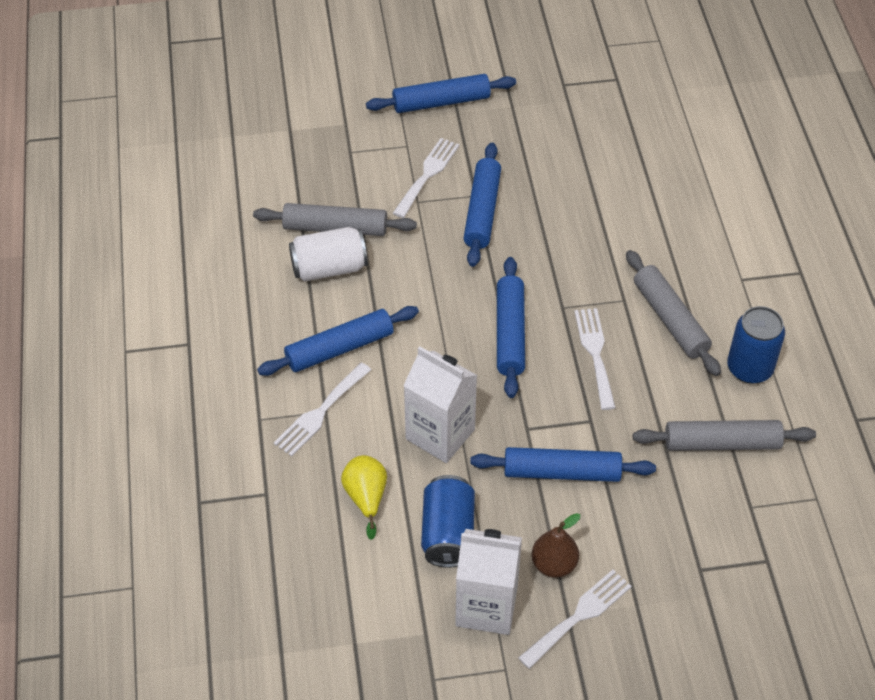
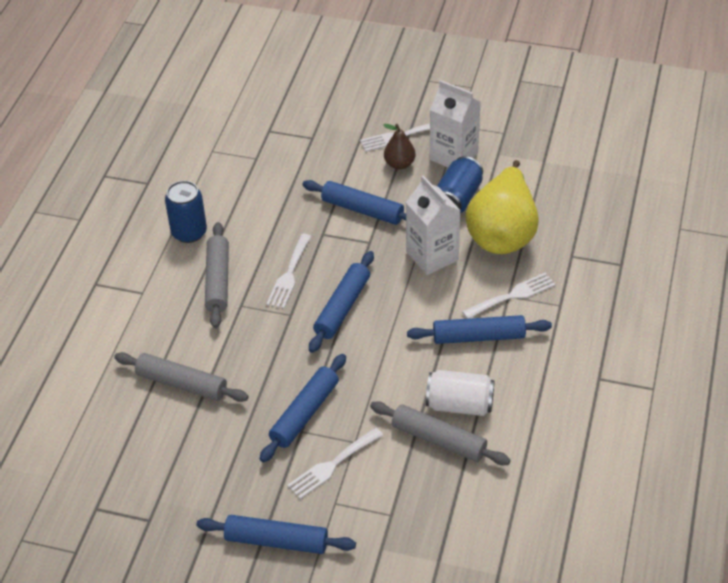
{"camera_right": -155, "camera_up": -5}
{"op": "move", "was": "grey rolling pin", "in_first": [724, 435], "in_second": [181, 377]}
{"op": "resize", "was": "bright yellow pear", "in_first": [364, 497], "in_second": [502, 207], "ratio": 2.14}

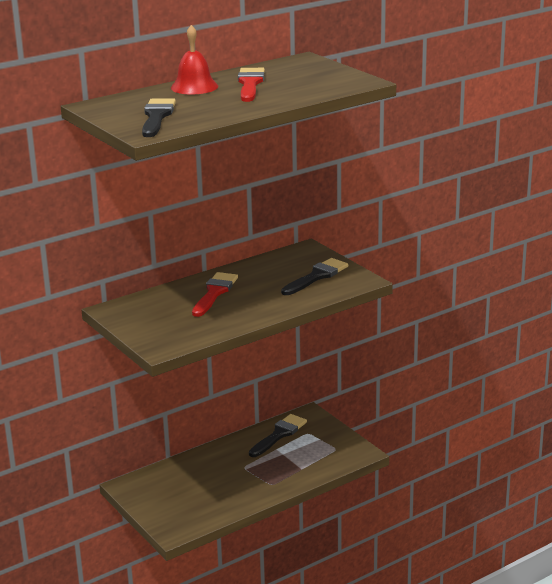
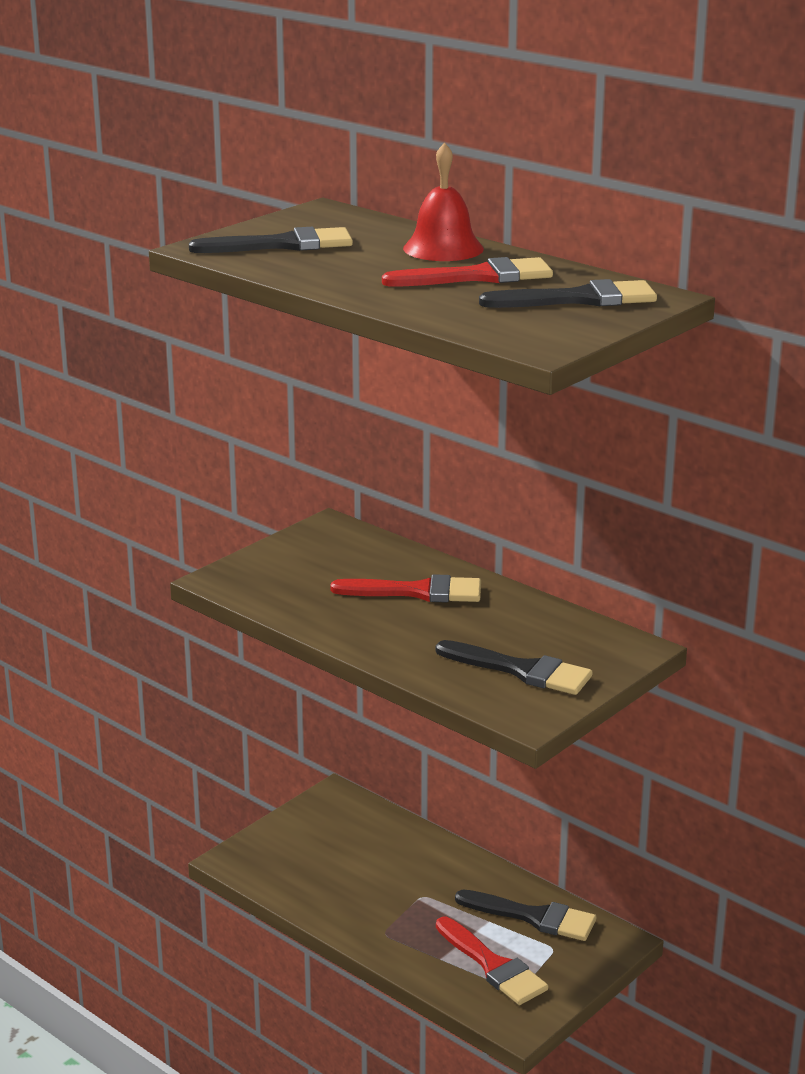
{"camera_right": 75, "camera_up": 0}
{"op": "insert", "now": "black paint brush", "in_second": [568, 293]}
{"op": "insert", "now": "scarlet paint brush", "in_second": [492, 961]}

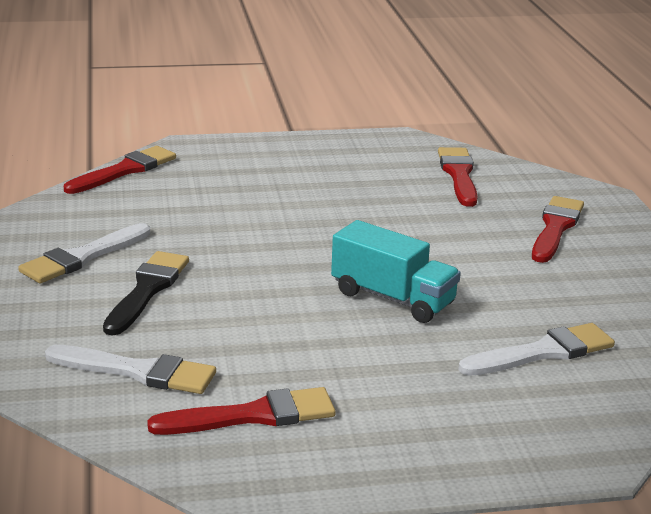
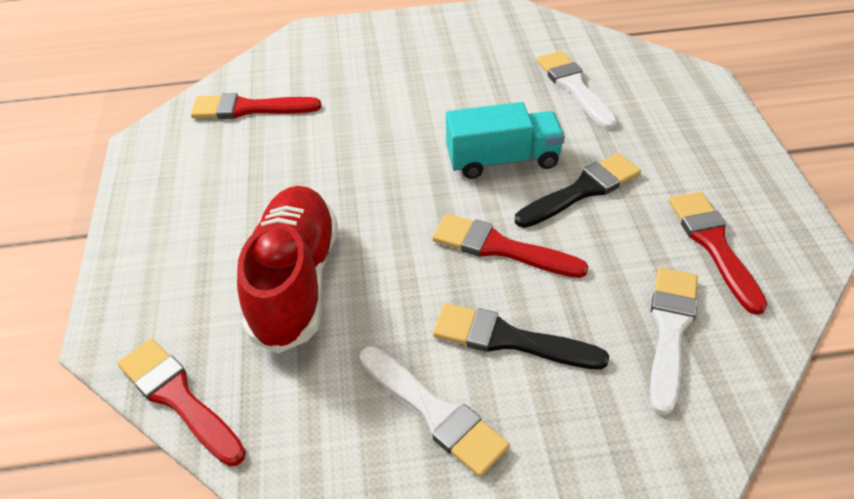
{"camera_right": -85, "camera_up": 20}
{"op": "move", "was": "scarlet paint brush", "in_first": [558, 229], "in_second": [510, 246]}
{"op": "rotate", "was": "turquoise lorry", "in_first": [396, 271], "in_second": [505, 140], "clockwise": 45}
{"op": "insert", "now": "black paint brush", "in_second": [578, 190]}
{"op": "insert", "now": "scarlet shoe", "in_second": [287, 269]}

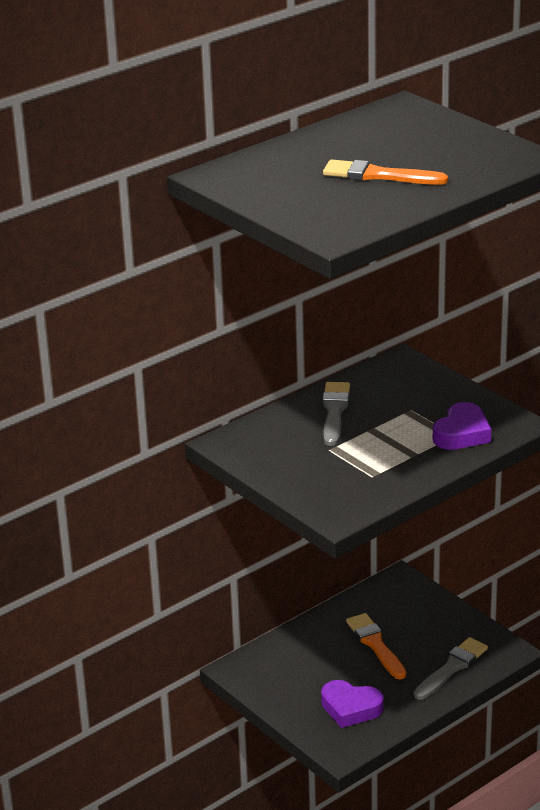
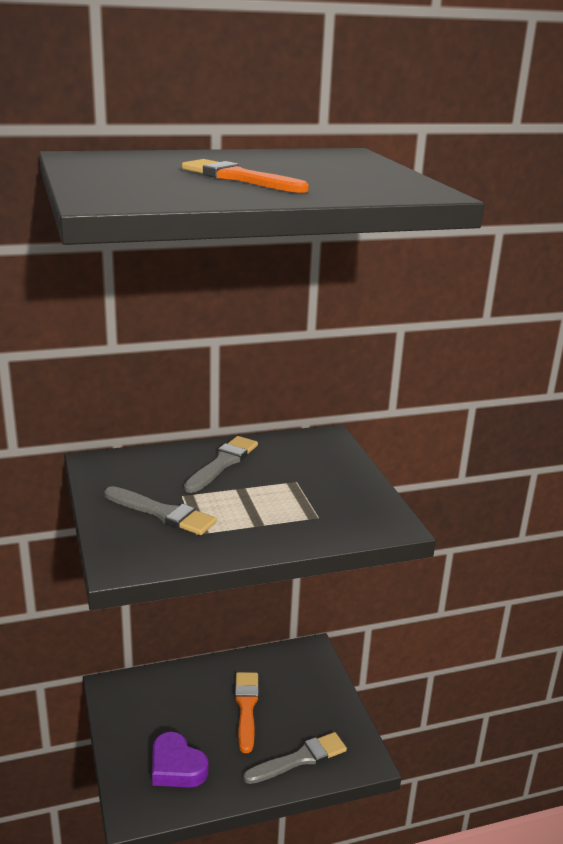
{"camera_right": 20, "camera_up": -5}
{"op": "delete", "was": "royal purple heart", "in_first": [462, 426]}
{"op": "insert", "now": "grey paint brush", "in_second": [161, 510]}

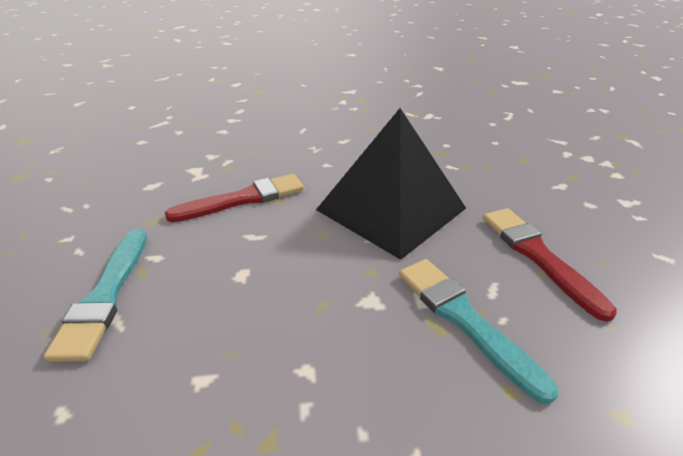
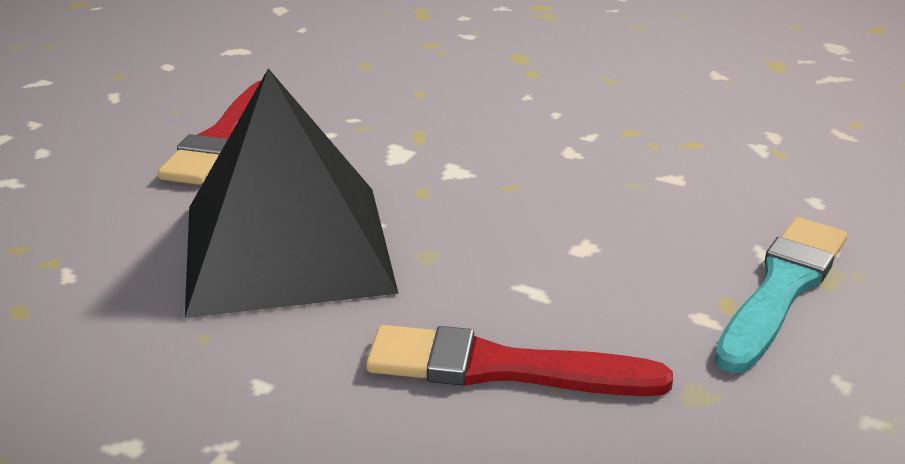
{"camera_right": -145, "camera_up": -5}
{"op": "delete", "was": "turquoise paint brush", "in_first": [478, 331]}

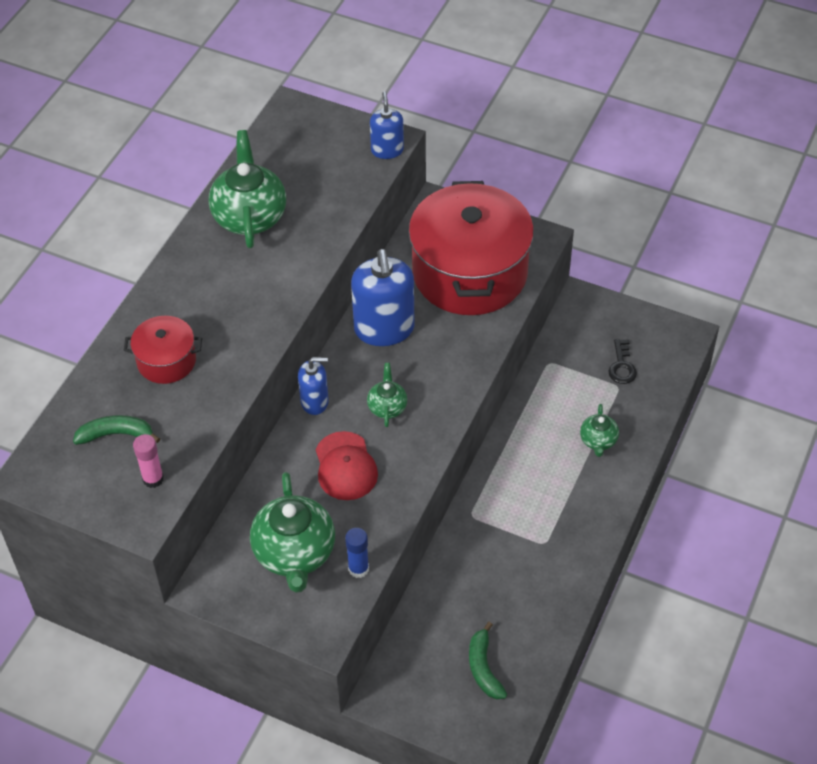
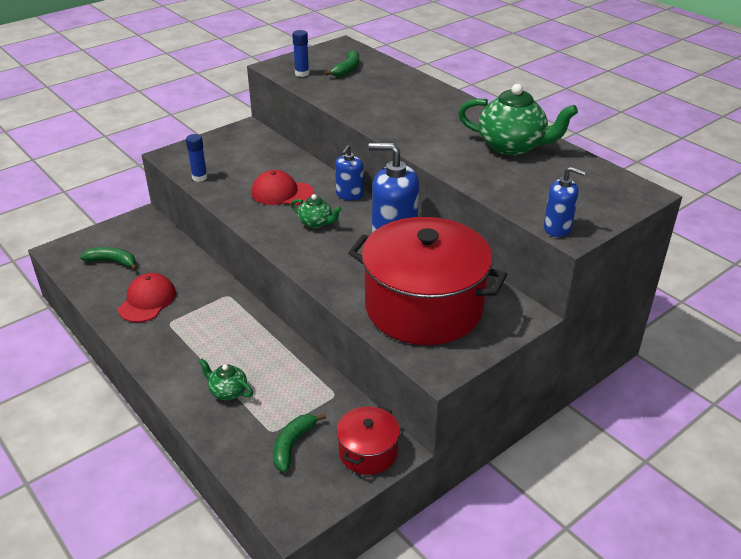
{"camera_right": 115, "camera_up": -15}
{"op": "move", "was": "scarlet cooking pot", "in_first": [163, 350], "in_second": [368, 440]}
{"op": "replace", "was": "black latchkey", "now": "green toy banana", "in_first": [622, 361], "in_second": [299, 442]}
{"op": "recolor", "was": "rose-pink stick of glue", "now": "blue stick of glue", "in_first": [148, 461], "in_second": [300, 53]}
{"op": "delete", "was": "green teapot", "in_first": [292, 532]}
{"op": "insert", "now": "scarlet peaked cap", "in_second": [147, 297]}

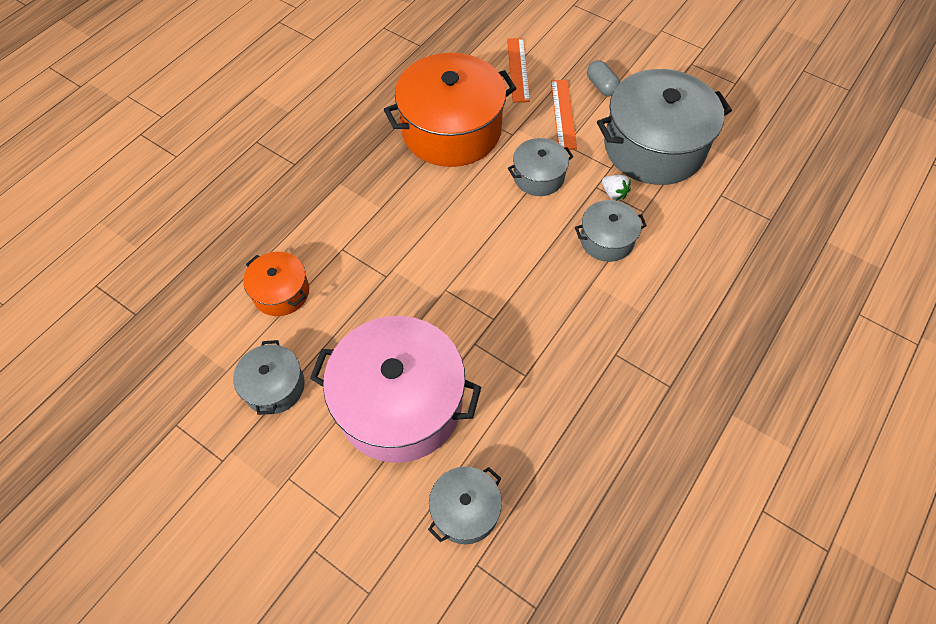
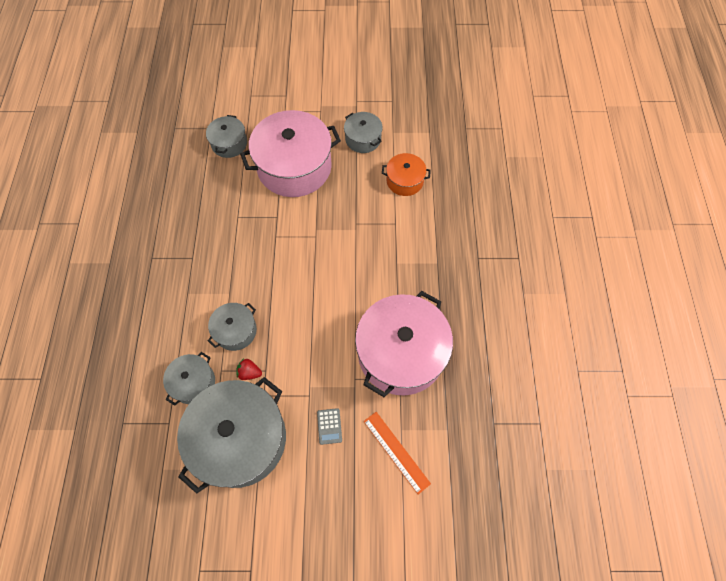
{"camera_right": 145, "camera_up": 5}
{"op": "recolor", "was": "orange cooking pot", "now": "rose-pink cooking pot", "in_first": [450, 110], "in_second": [404, 344]}
{"op": "delete", "was": "grey pill", "in_first": [603, 78]}
{"op": "replace", "was": "orange ruler", "now": "grey calculator", "in_first": [564, 114], "in_second": [329, 426]}
{"op": "move", "was": "grey cooking pot", "in_first": [541, 167], "in_second": [189, 379]}
{"op": "recolor", "was": "white berry", "now": "scarlet berry", "in_first": [616, 188], "in_second": [249, 369]}

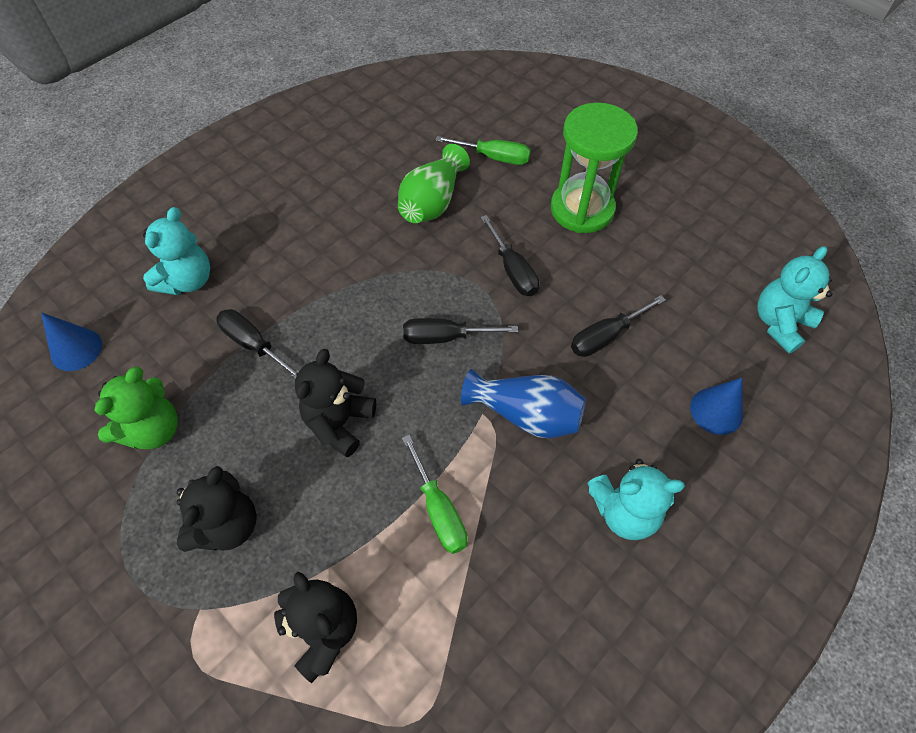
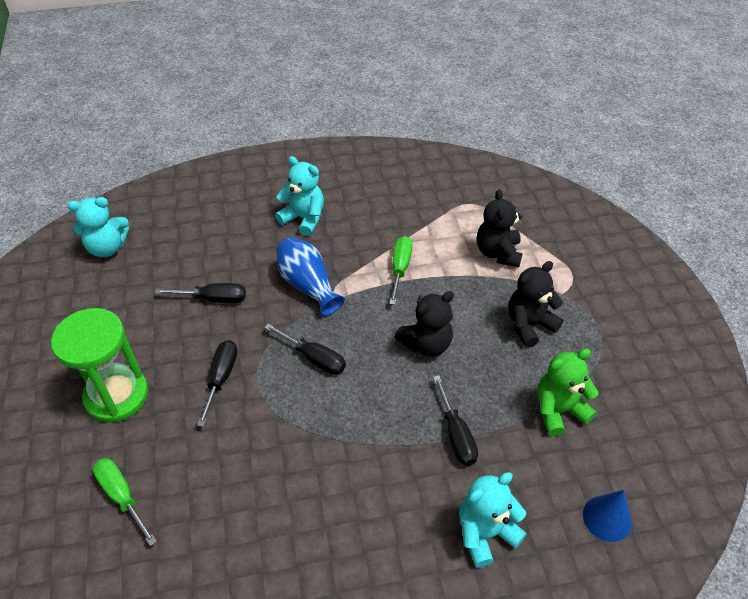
{"camera_right": -145, "camera_up": -10}
{"op": "delete", "was": "green flower vase", "in_first": [434, 183]}
{"op": "delete", "was": "blue solid cone", "in_first": [716, 406]}

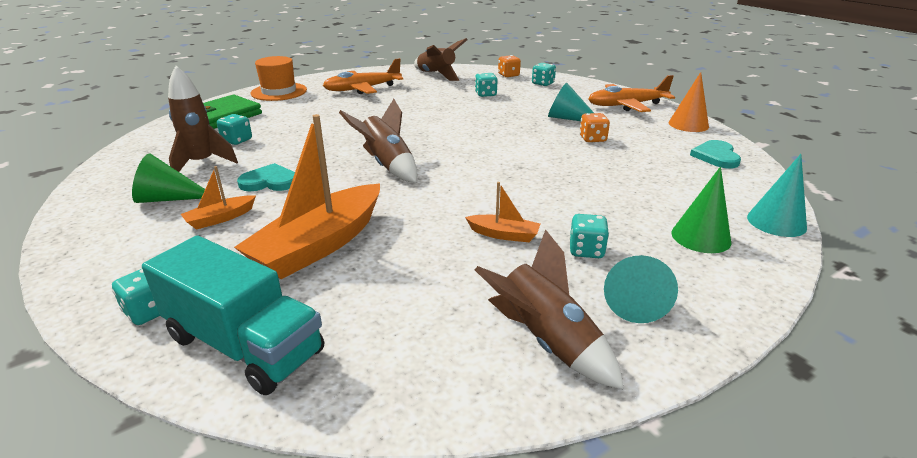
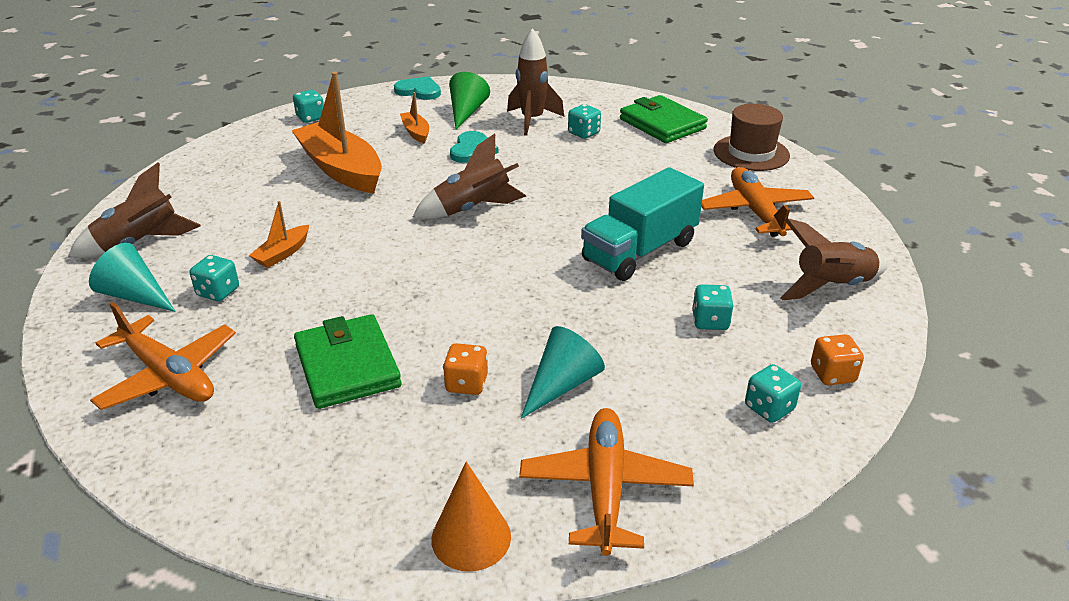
{"camera_right": 105, "camera_up": 5}
{"op": "recolor", "was": "orange tall hat", "now": "dark brown tall hat", "in_first": [279, 78], "in_second": [752, 137]}
{"op": "move", "was": "turquoise heart", "in_first": [715, 154], "in_second": [417, 88]}
{"op": "delete", "was": "turquoise solid cone", "in_first": [777, 195]}
{"op": "replace", "was": "green solid cone", "now": "orange toy plane", "in_first": [701, 210], "in_second": [163, 356]}
{"op": "move", "was": "turquoise lorry", "in_first": [233, 315], "in_second": [642, 224]}
{"op": "insert", "now": "green card wallet", "in_second": [348, 361]}

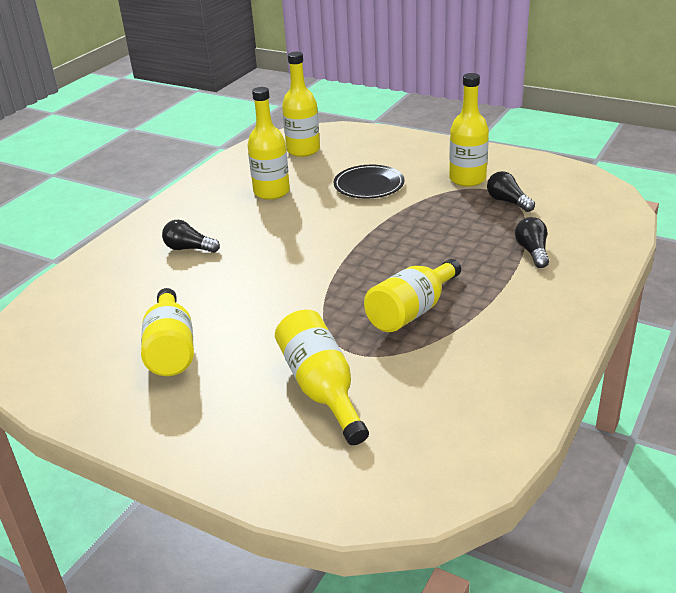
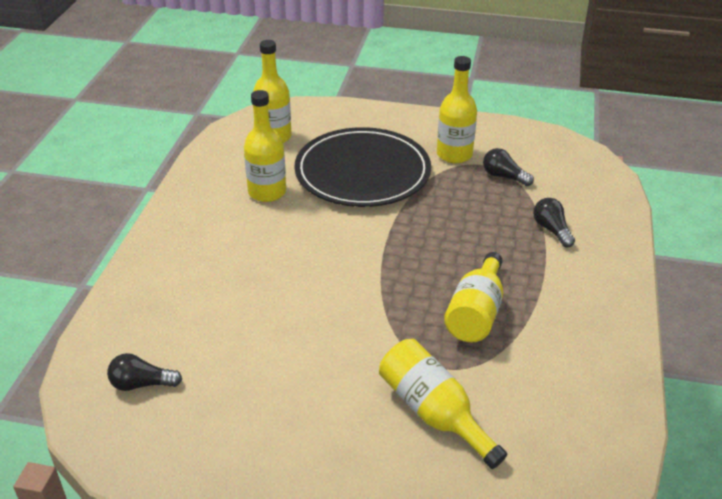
{"camera_right": -20, "camera_up": 5}
{"op": "resize", "was": "black plate", "in_first": [369, 181], "in_second": [362, 167], "ratio": 1.89}
{"op": "move", "was": "black light bulb", "in_first": [191, 236], "in_second": [144, 372]}
{"op": "delete", "was": "bright yellow bottle", "in_first": [167, 332]}

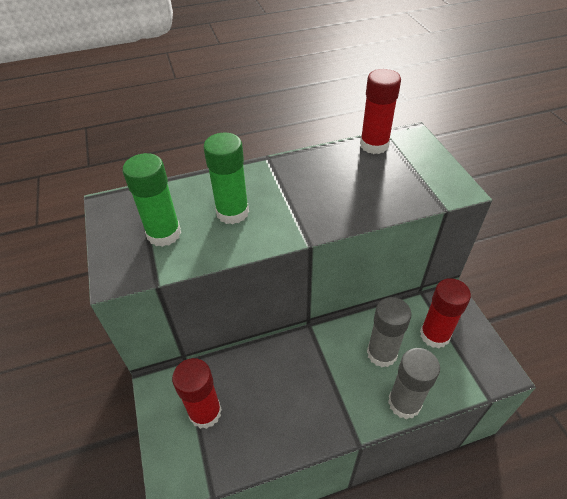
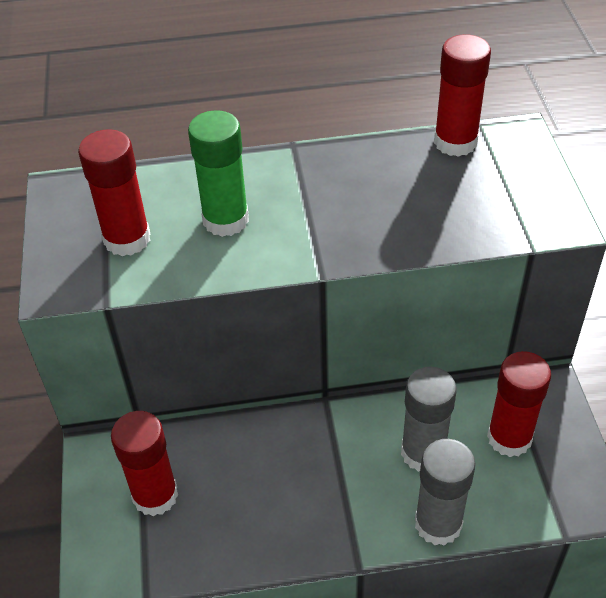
{"camera_right": 10, "camera_up": 0}
{"op": "recolor", "was": "green stick of glue", "now": "scarlet stick of glue", "in_first": [152, 200], "in_second": [114, 192]}

